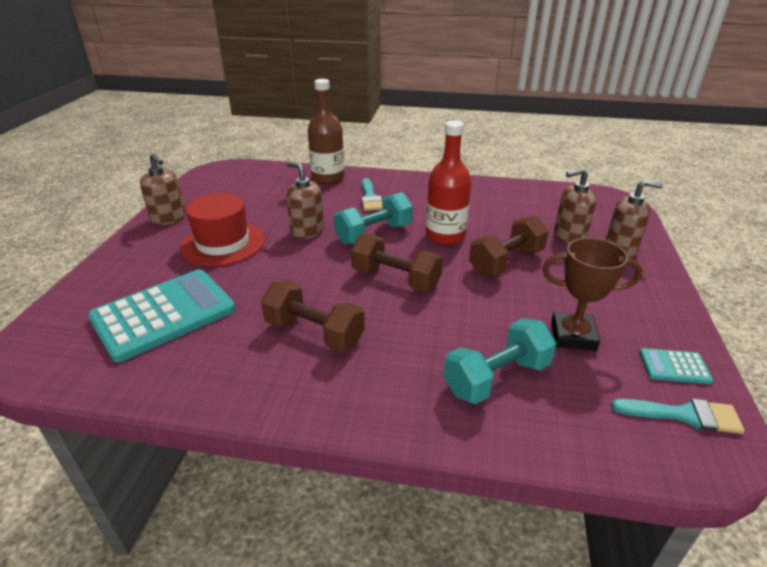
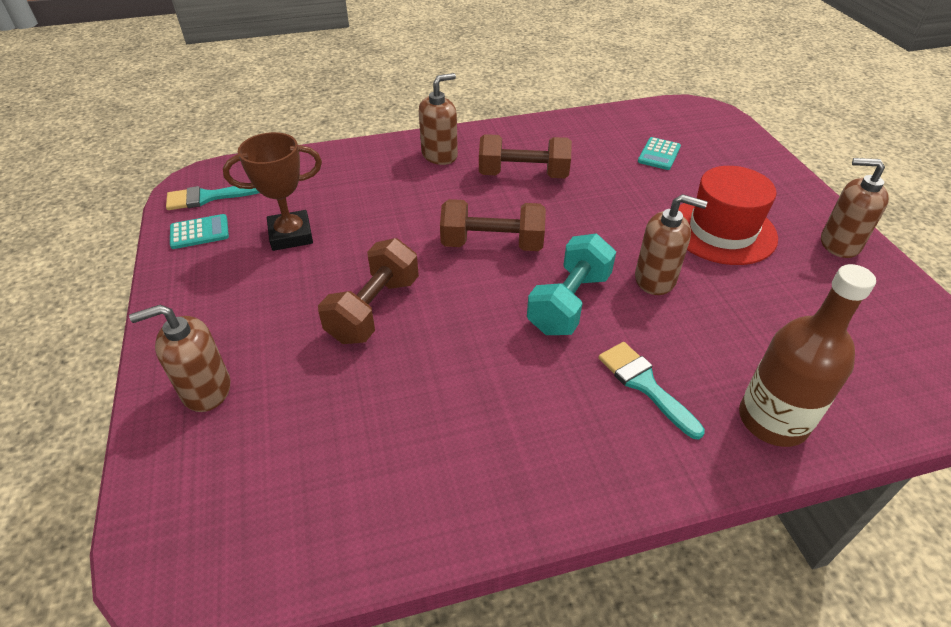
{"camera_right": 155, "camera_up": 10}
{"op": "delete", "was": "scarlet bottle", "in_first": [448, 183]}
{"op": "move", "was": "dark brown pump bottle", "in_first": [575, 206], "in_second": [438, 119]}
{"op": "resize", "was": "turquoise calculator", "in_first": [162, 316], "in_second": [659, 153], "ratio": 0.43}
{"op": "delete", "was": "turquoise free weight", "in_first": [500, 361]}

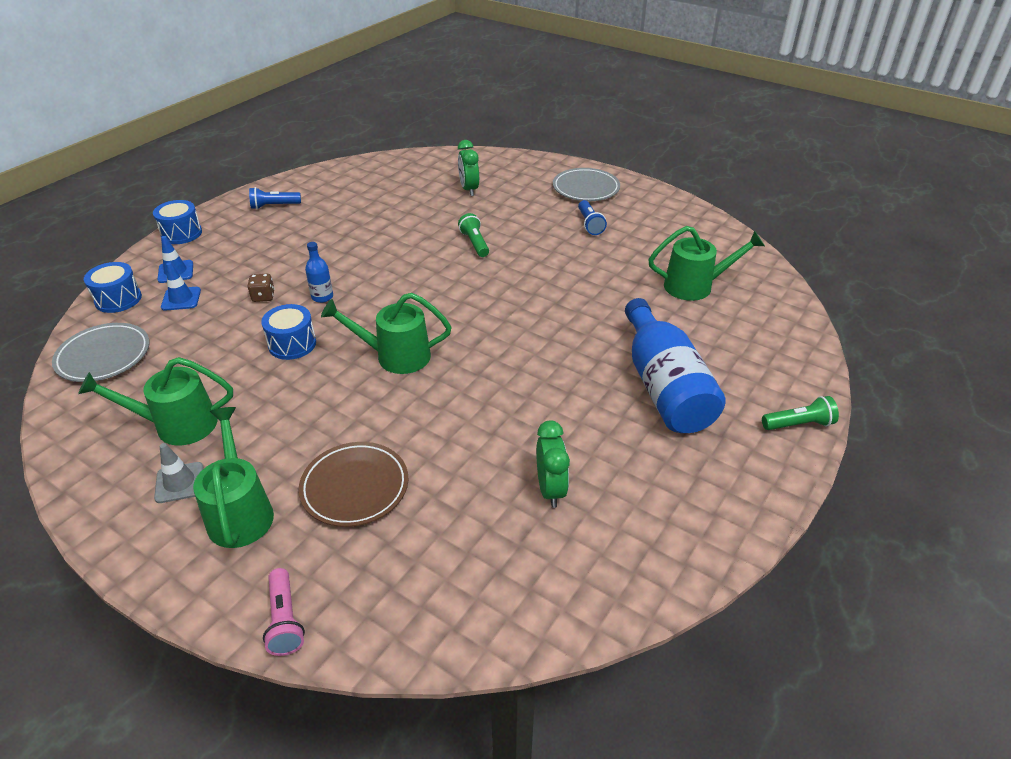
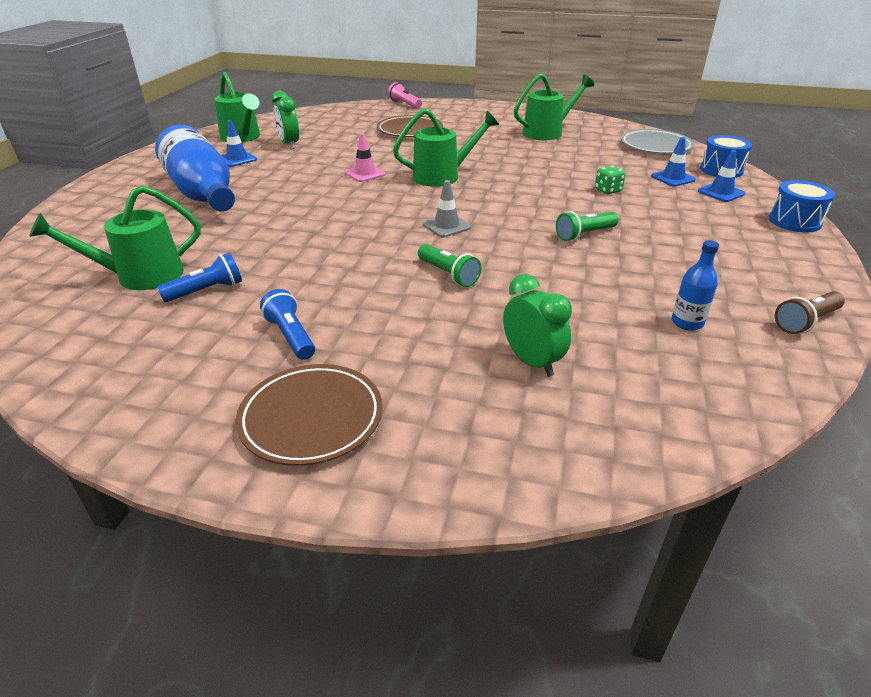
{"camera_right": 160, "camera_up": -5}
{"op": "recolor", "was": "grey plate", "now": "dark brown plate", "in_first": [586, 184], "in_second": [309, 415]}
{"op": "move", "was": "blue pocket torch", "in_first": [275, 198], "in_second": [199, 277]}
{"op": "move", "was": "blue bottle", "in_first": [319, 272], "in_second": [695, 285]}
{"op": "recolor", "was": "dark brown game die", "now": "green game die", "in_first": [261, 288], "in_second": [610, 180]}
{"op": "delete", "was": "blue toy drum", "in_first": [288, 332]}
{"op": "move", "was": "green pocket torch", "in_first": [800, 413], "in_second": [587, 226]}
{"op": "move", "was": "green watering can", "in_first": [233, 477], "in_second": [237, 107]}
{"op": "move", "was": "grey road cone", "in_first": [179, 473], "in_second": [447, 208]}
{"op": "insert", "now": "blue road cone", "in_second": [239, 143]}
{"op": "insert", "now": "rose-pink road cone", "in_second": [365, 157]}
{"op": "insert", "now": "dark brown pocket torch", "in_second": [810, 312]}

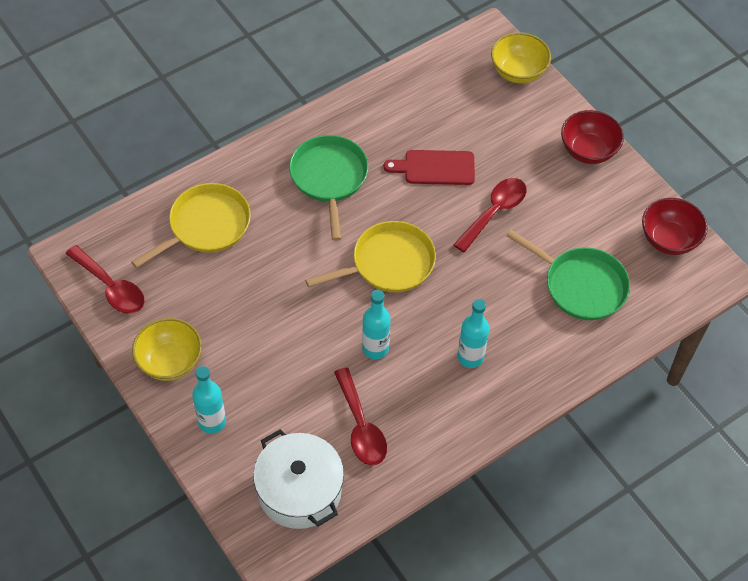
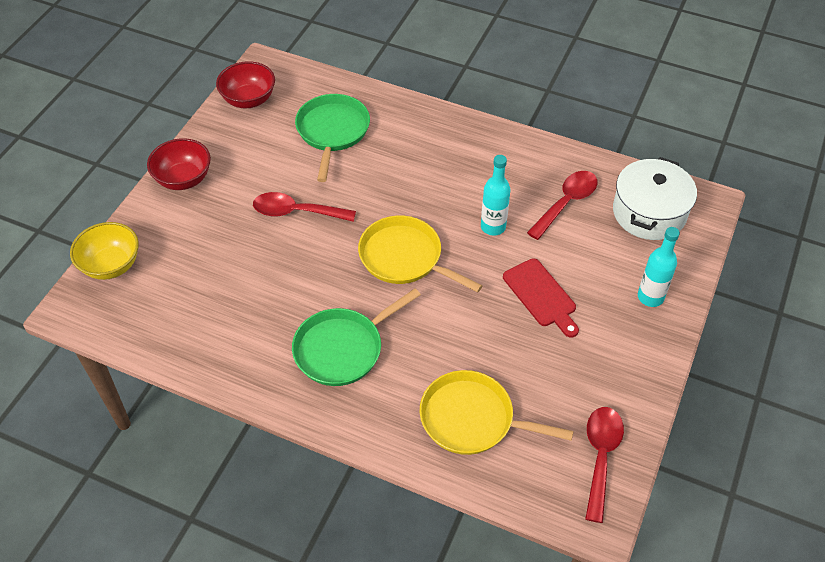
{"camera_right": -120, "camera_up": -5}
{"op": "move", "was": "scarlet chopping board", "in_first": [429, 167], "in_second": [541, 298]}
{"op": "delete", "was": "turquoise bottle", "in_first": [473, 333]}
{"op": "delete", "was": "bright yellow deep dish", "in_first": [167, 349]}

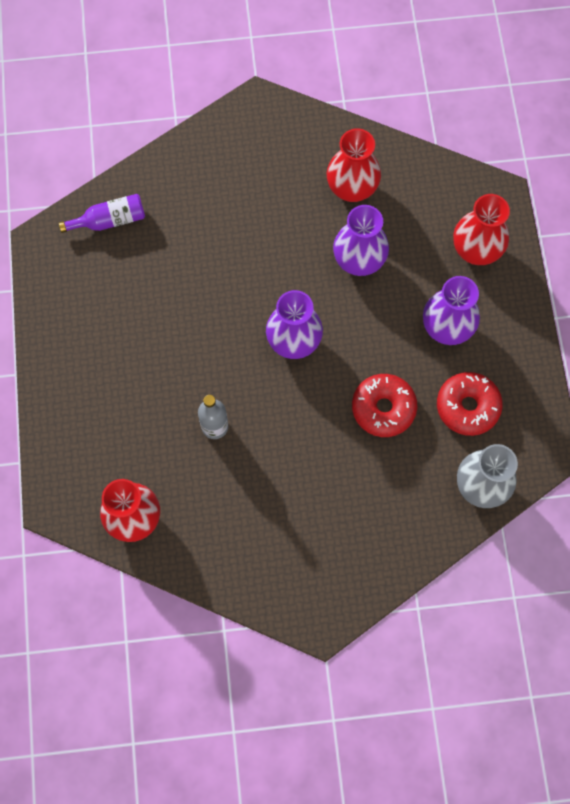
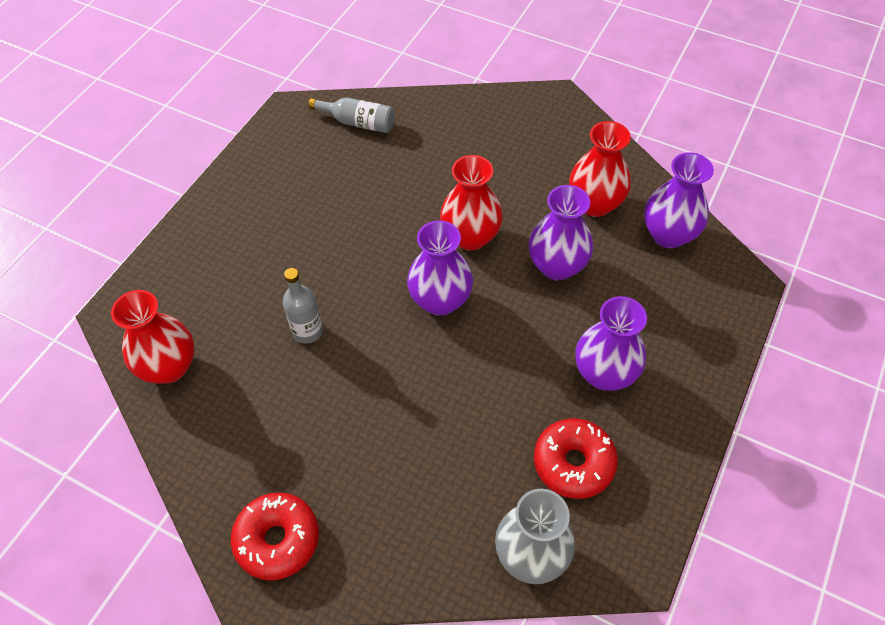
{"camera_right": 35, "camera_up": -15}
{"op": "recolor", "was": "royal purple bottle", "now": "grey bottle", "in_first": [102, 213], "in_second": [351, 115]}
{"op": "move", "was": "scarlet flower vase", "in_first": [481, 229], "in_second": [471, 203]}
{"op": "move", "was": "scarlet donut", "in_first": [384, 405], "in_second": [275, 536]}
{"op": "insert", "now": "royal purple flower vase", "in_second": [679, 200]}

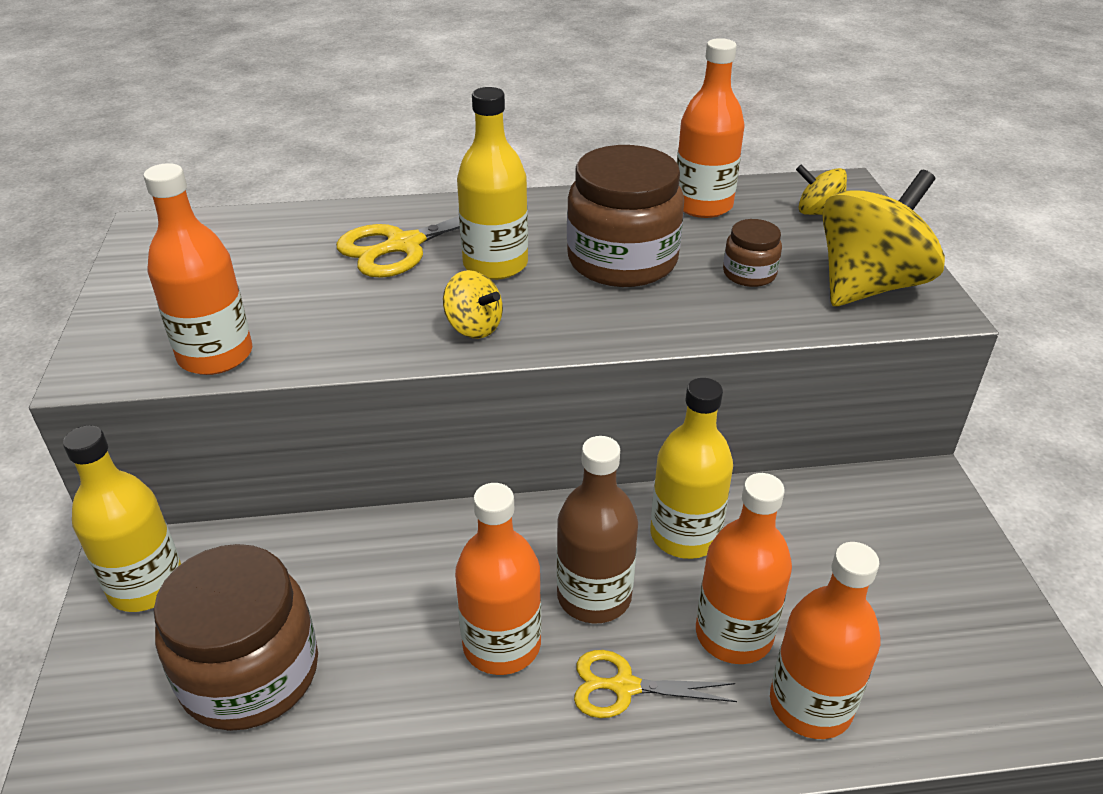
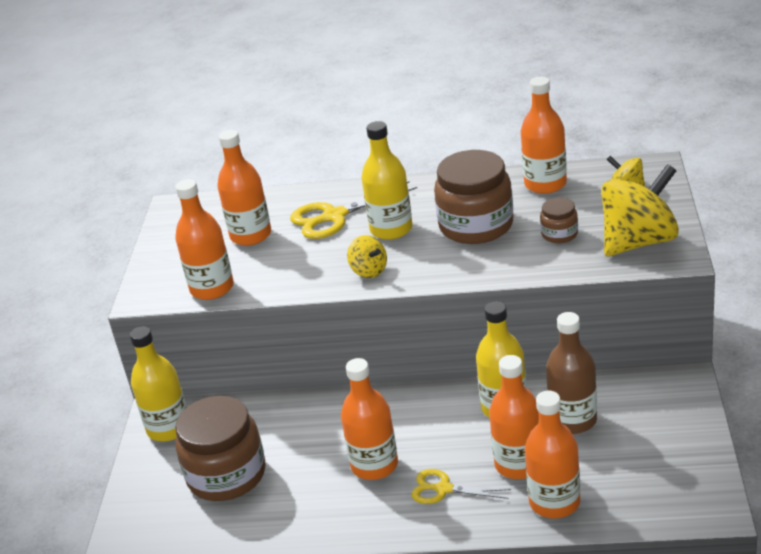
{"camera_right": 15, "camera_up": -5}
{"op": "move", "was": "dark brown bottle", "in_first": [597, 530], "in_second": [571, 373]}
{"op": "insert", "now": "orange bottle", "in_second": [244, 188]}

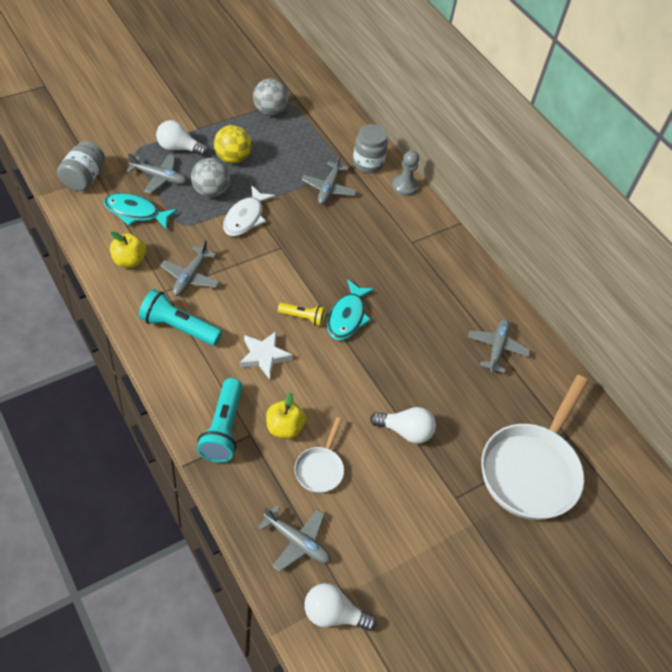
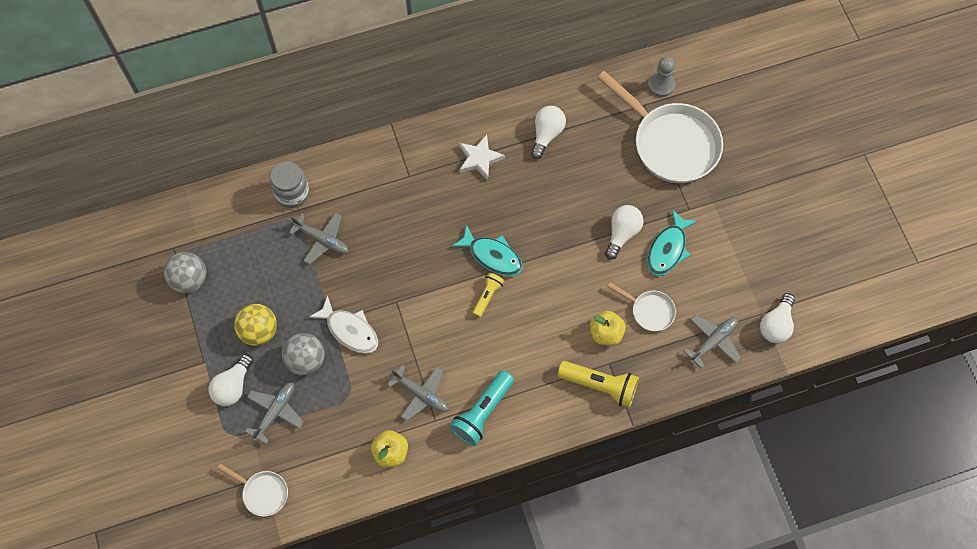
{"camera_right": -70, "camera_up": 15}
{"op": "replace", "was": "grey jar", "now": "white pan", "in_first": [81, 166], "in_second": [252, 490]}
{"op": "move", "was": "grey game pawn", "in_first": [405, 173], "in_second": [661, 77]}
{"op": "move", "was": "turquoise fish figure", "in_first": [141, 211], "in_second": [672, 242]}
{"op": "replace", "was": "grey toy plane", "now": "white light bulb", "in_first": [499, 346], "in_second": [548, 132]}
{"op": "move", "was": "white star", "in_first": [266, 356], "in_second": [482, 157]}
{"op": "recolor", "was": "turquoise pocket torch", "now": "bright yellow pocket torch", "in_first": [219, 420], "in_second": [598, 384]}

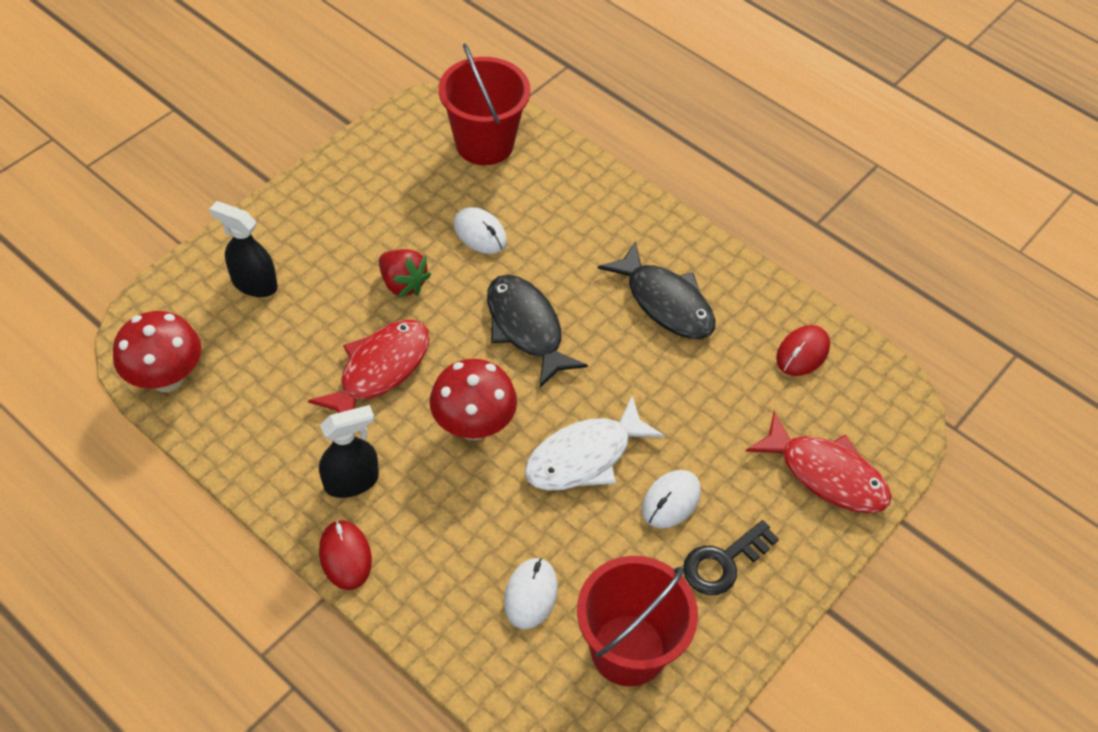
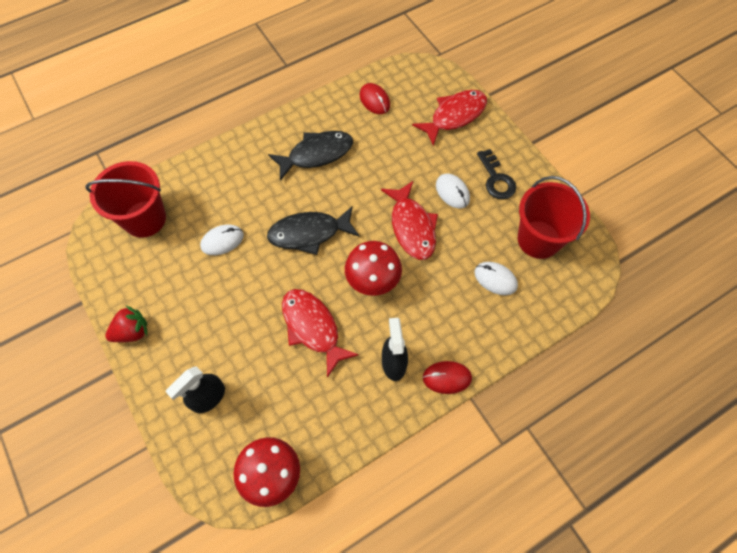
{"camera_right": -70, "camera_up": 10}
{"op": "move", "was": "scarlet berry", "in_first": [405, 273], "in_second": [126, 324]}
{"op": "recolor", "was": "white fish figure", "now": "scarlet fish figure", "in_first": [595, 443], "in_second": [409, 220]}

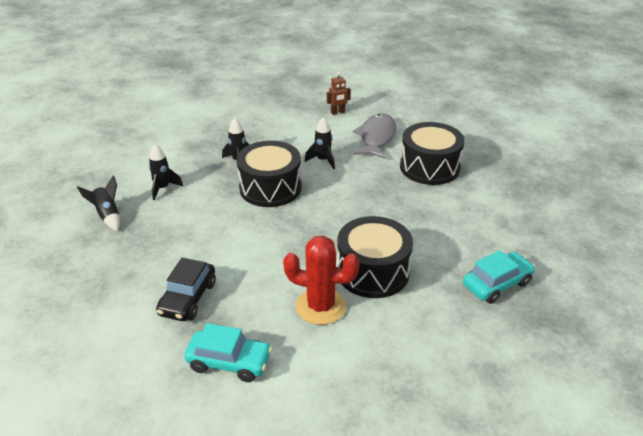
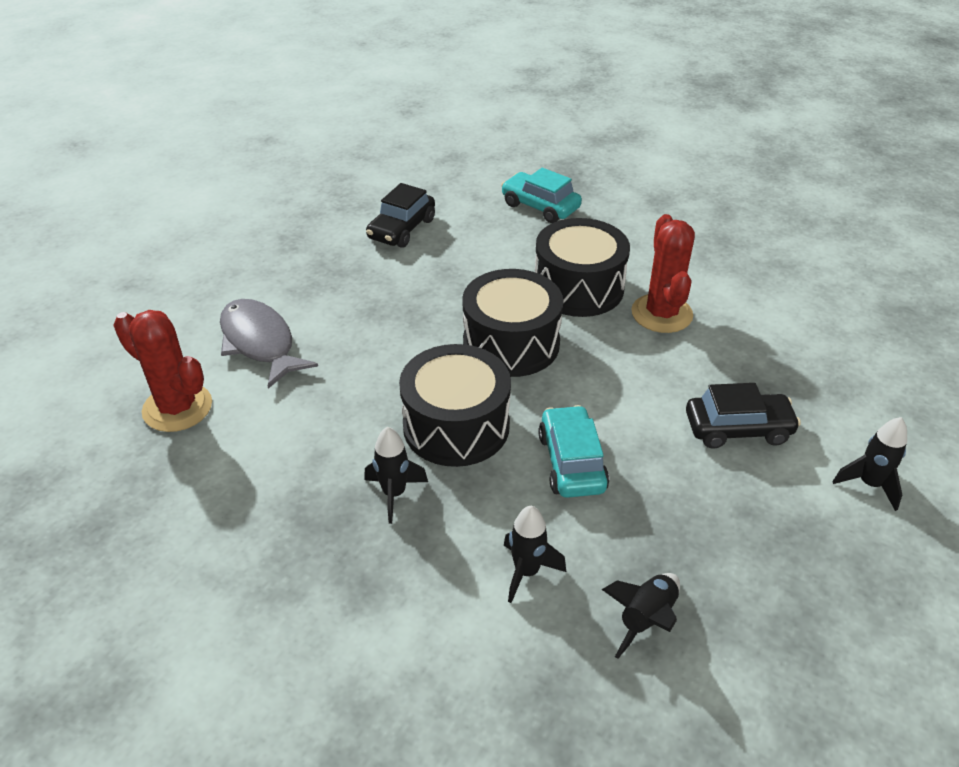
{"camera_right": -110, "camera_up": 5}
{"op": "replace", "was": "dark brown robot", "now": "scarlet cactus", "in_first": [339, 93], "in_second": [162, 371]}
{"op": "rotate", "was": "grey fish figure", "in_first": [374, 136], "in_second": [269, 344], "clockwise": 60}
{"op": "move", "was": "black spaceship", "in_first": [319, 143], "in_second": [869, 464]}
{"op": "move", "was": "black toy drum", "in_first": [432, 153], "in_second": [512, 323]}
{"op": "move", "was": "turquoise toy car", "in_first": [228, 352], "in_second": [573, 451]}
{"op": "insert", "now": "black toy car", "in_second": [400, 215]}

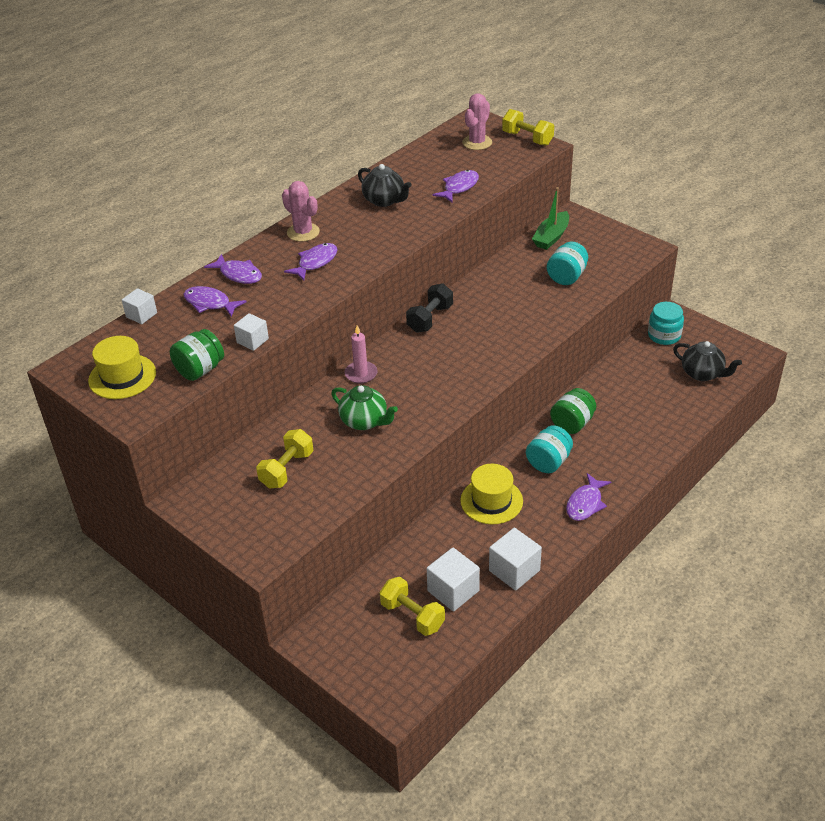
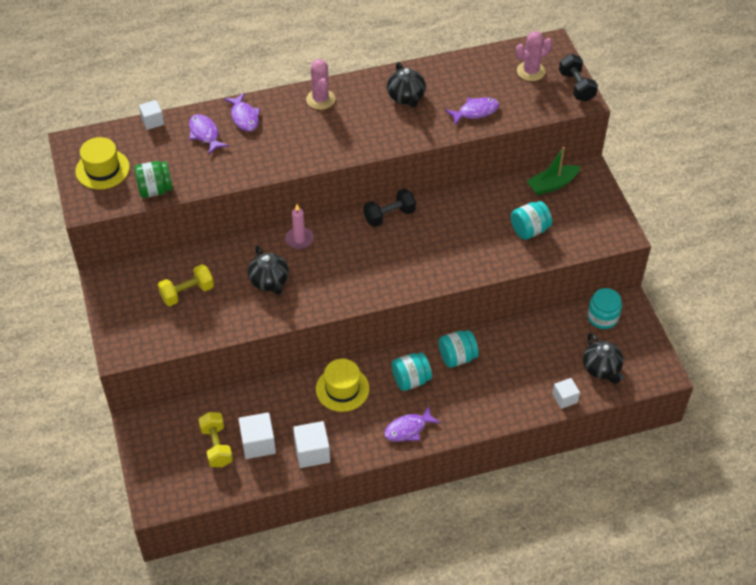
{"camera_right": 30, "camera_up": 10}
{"op": "recolor", "was": "bright yellow free weight", "now": "black free weight", "in_first": [528, 127], "in_second": [578, 78]}
{"op": "delete", "was": "royal purple fish figure", "in_first": [311, 262]}
{"op": "move", "was": "white solid cube", "in_first": [251, 332], "in_second": [566, 393]}
{"op": "recolor", "was": "green teapot", "now": "black teapot", "in_first": [364, 407], "in_second": [268, 270]}
{"op": "recolor", "was": "green jar", "now": "turquoise jar", "in_first": [573, 411], "in_second": [459, 349]}

